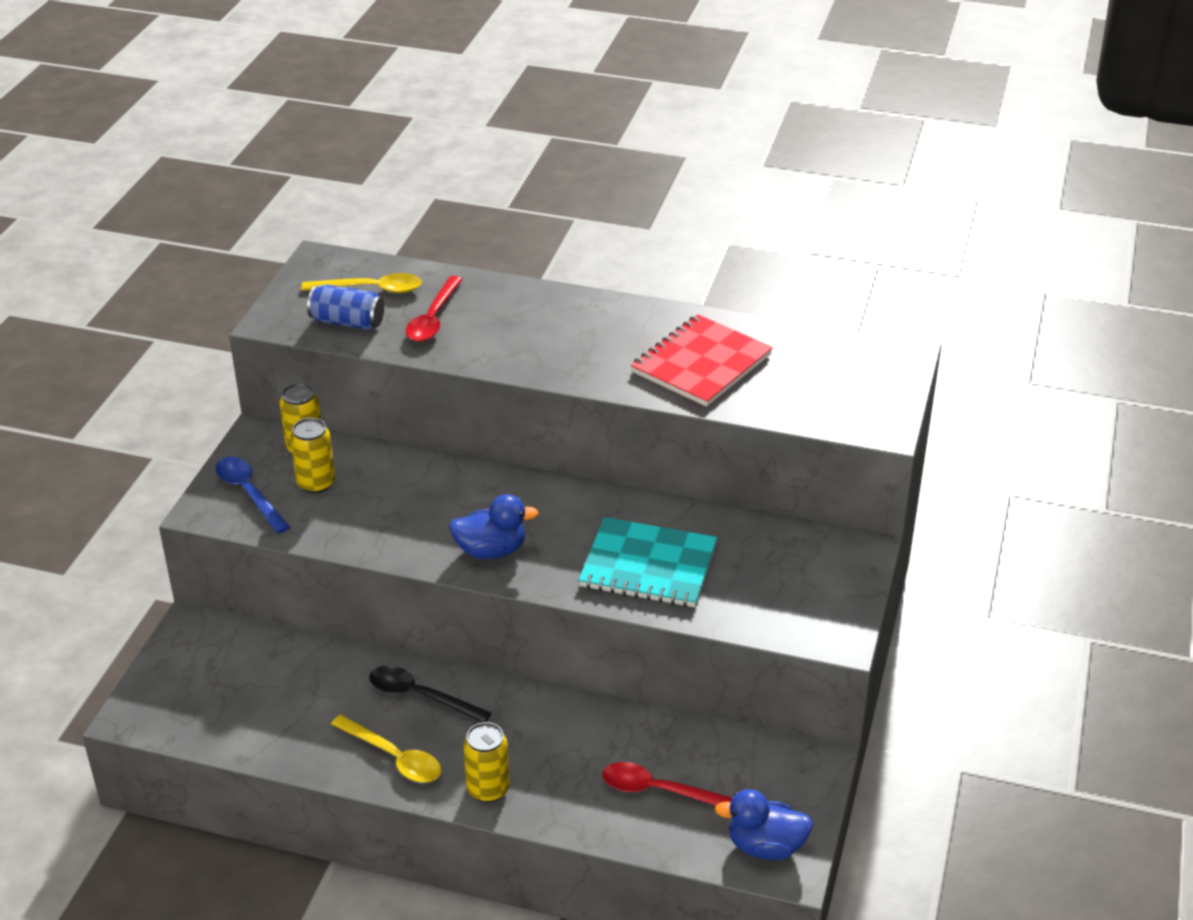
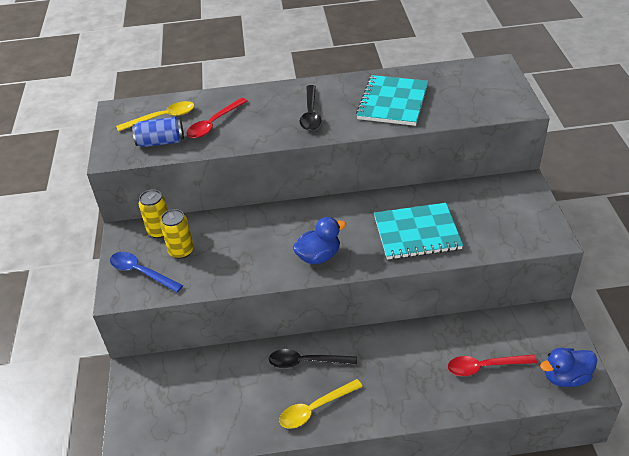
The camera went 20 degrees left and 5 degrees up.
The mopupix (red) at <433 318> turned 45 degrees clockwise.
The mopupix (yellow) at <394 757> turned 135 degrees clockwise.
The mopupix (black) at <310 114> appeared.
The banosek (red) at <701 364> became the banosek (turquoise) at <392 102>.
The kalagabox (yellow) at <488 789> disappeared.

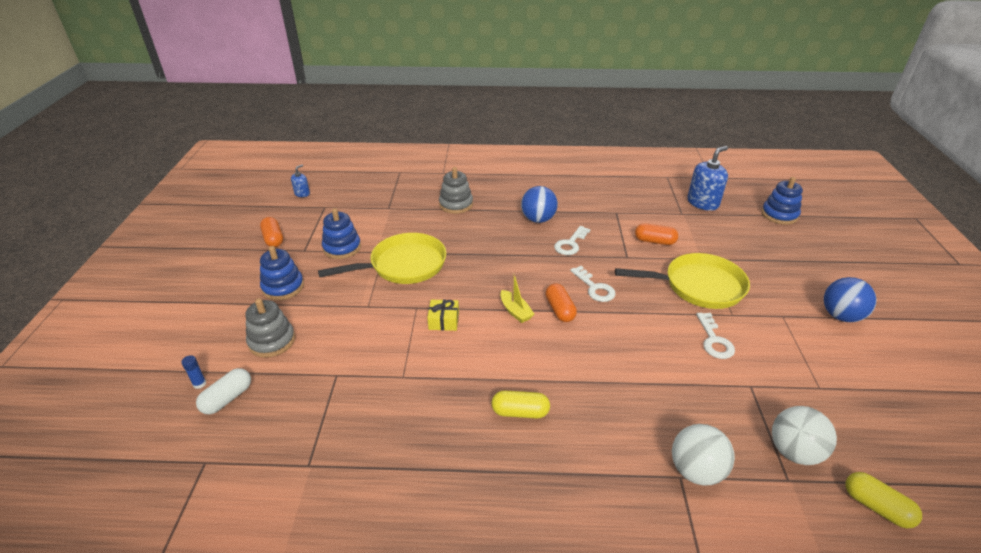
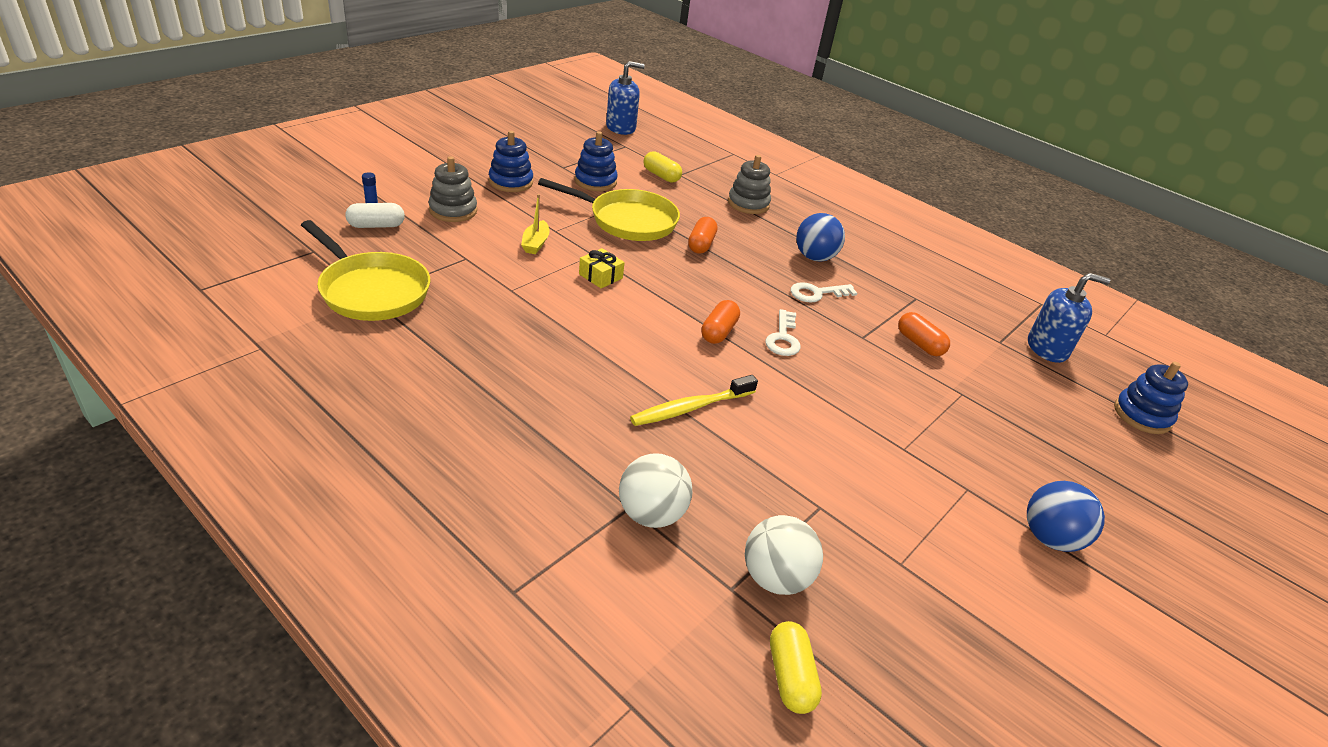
The camera went 35 degrees right and 0 degrees up.
The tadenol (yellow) moved from <698 286> to <371 290>.
The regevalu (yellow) moved from <515 311> to <535 243>.
The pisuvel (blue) at <302 193> changed to 1.92 times the size.
The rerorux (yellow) at <691 408> appeared.
The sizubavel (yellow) moved from <520 412> to <661 176>.
The sizubavel (orange) moved from <273 239> to <701 244>.
The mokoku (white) at <714 340> disappeared.

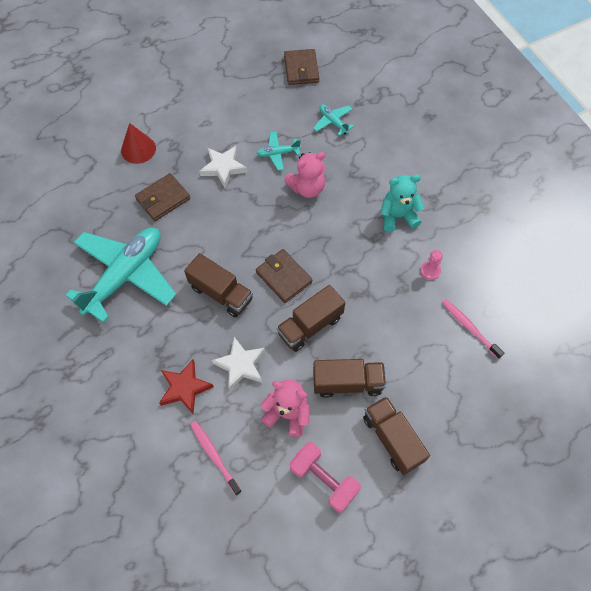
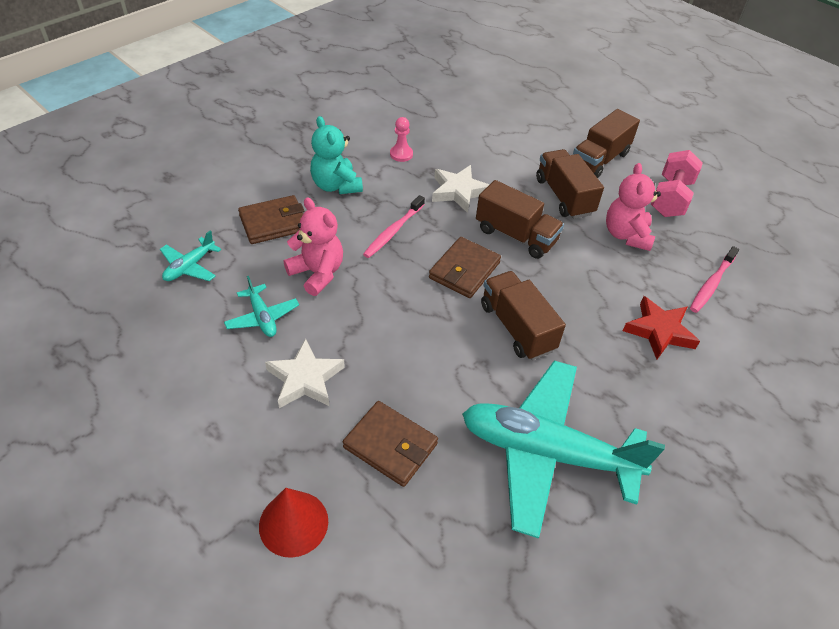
The camera went 110 degrees left and 15 degrees down.
The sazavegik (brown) moved from <301 69> to <274 223>.
The rerorux (pink) moved from <469 328> to <393 231>.
The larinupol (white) moved from <240 365> to <458 191>.
The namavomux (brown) at <221 293> turned 45 degrees counterclockwise.

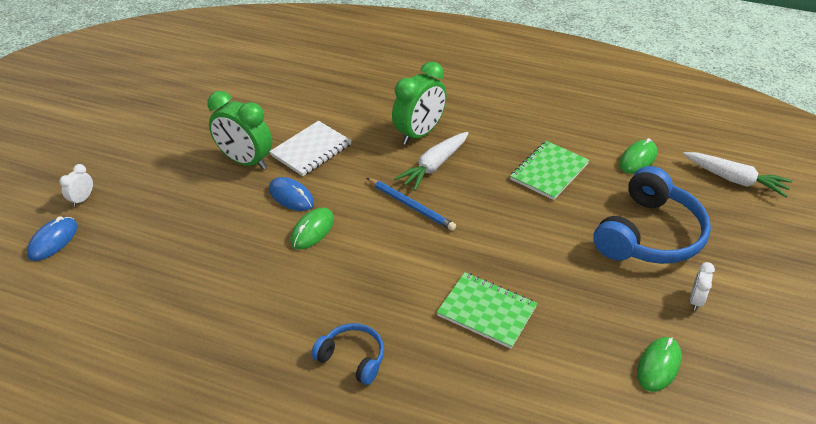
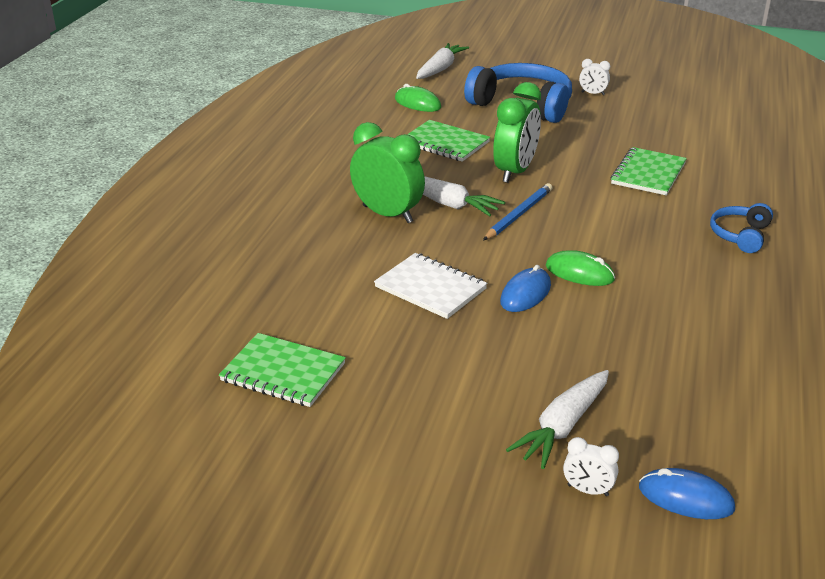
The camera went 95 degrees left and 10 degrees down.
The banosek (green) at <283 372> appeared.
The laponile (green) moved from <246 161> to <515 171>.
The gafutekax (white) at <563 426> appeared.
The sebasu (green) at <658 365> disappeared.

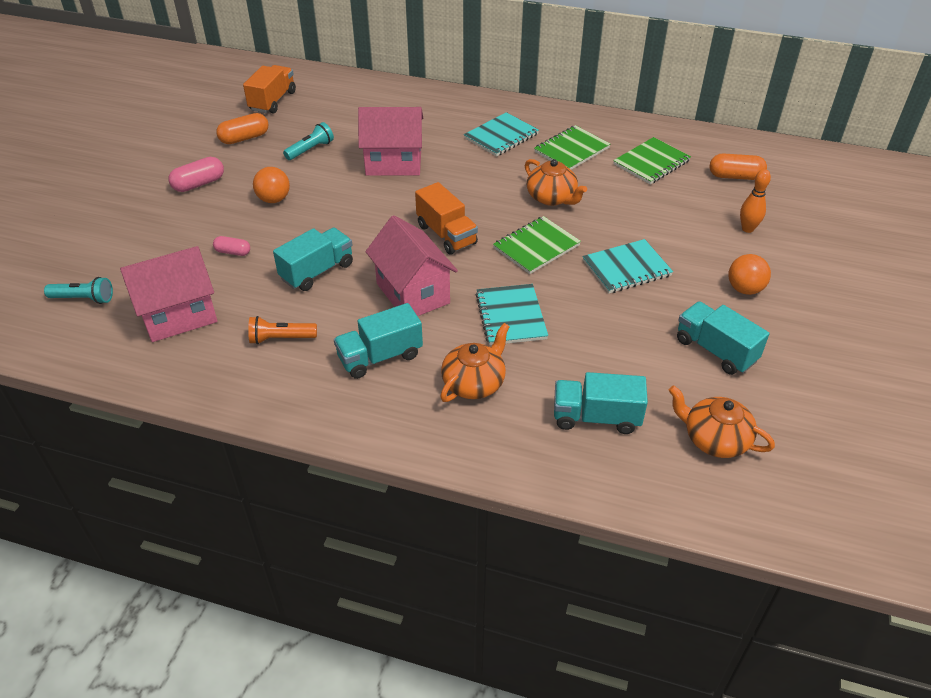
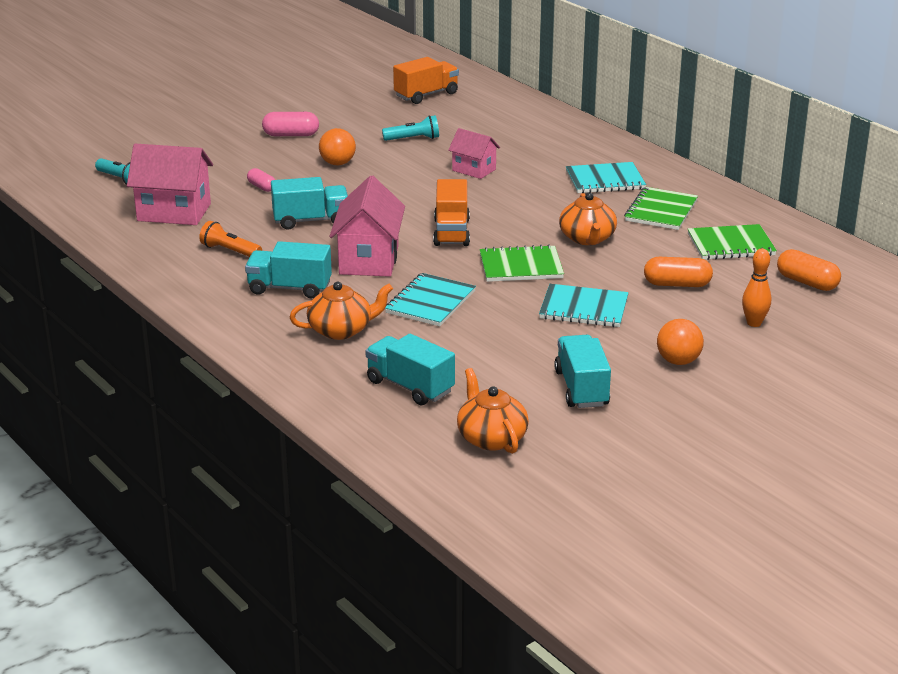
The camera went 35 degrees right and 15 degrees down.
The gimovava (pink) at <393 163> changed to 0.59 times the size.
The banosek (green) at <571 150> turned 60 degrees counterclockwise.
The sizubavel (orange) moved from <244 138> to <677 284>.

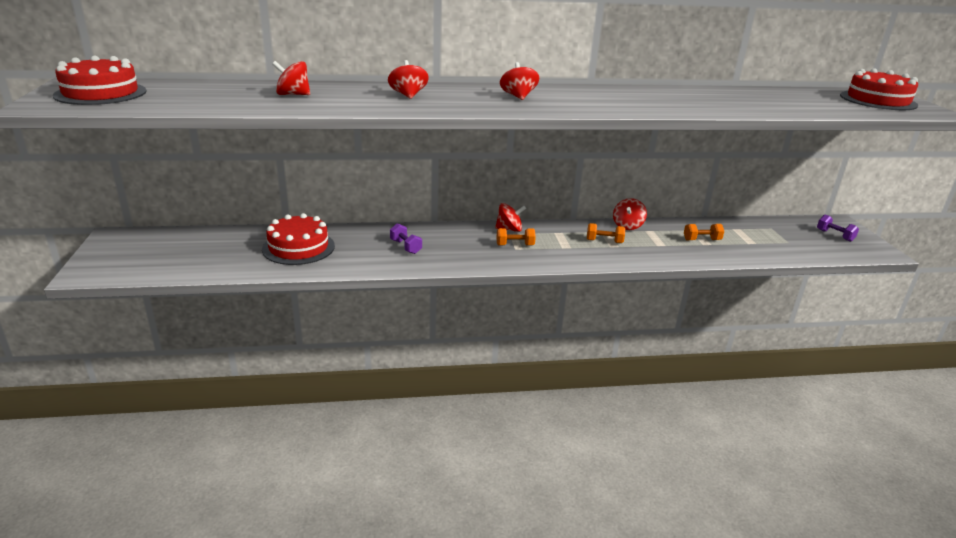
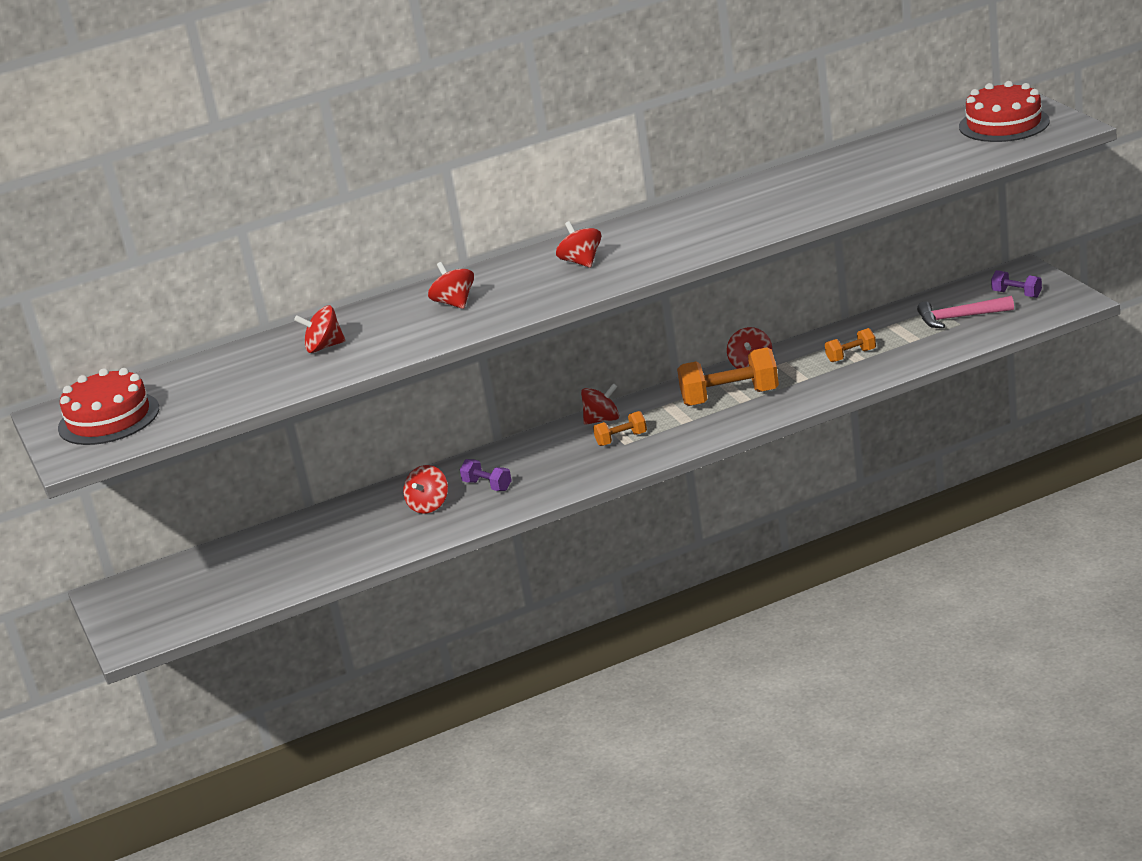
The camera went 10 degrees left and 0 degrees up.
The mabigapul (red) at <429 505> appeared.
The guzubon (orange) at <604 241> changed to 1.94 times the size.
The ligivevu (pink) at <959 318> appeared.
The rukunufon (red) at <298 247> disappeared.

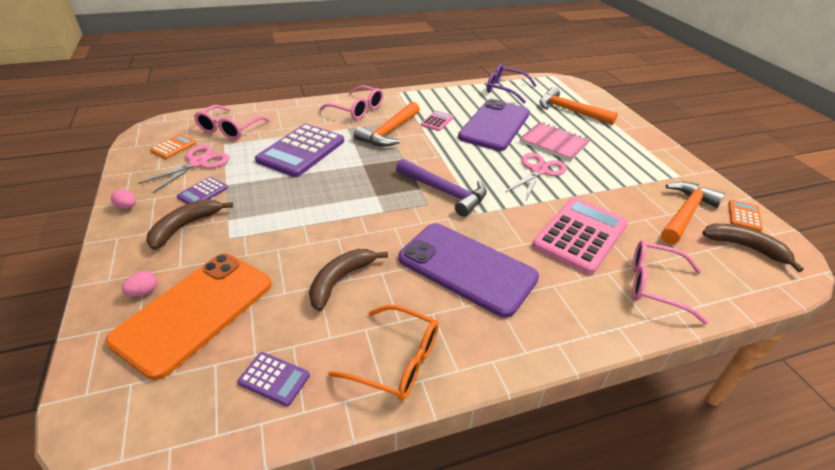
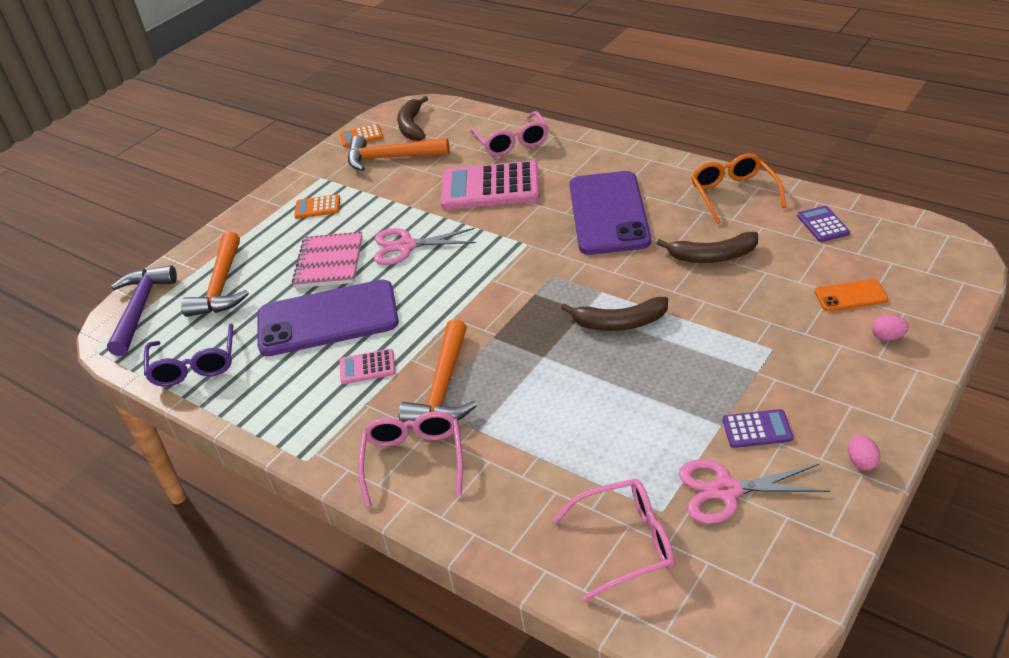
The camera went 120 degrees left and 0 degrees up.
The ligivevu (purple) moved from <444 192> to <140 309>.
The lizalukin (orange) moved from <173 147> to <317 207>.
The ligivevu (orange) at <389 132> turned 105 degrees clockwise.
The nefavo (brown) moved from <185 227> to <620 323>.
The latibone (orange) at <195 311> changed to 0.44 times the size.
The lizalukin (purple) at <301 151> disappeared.

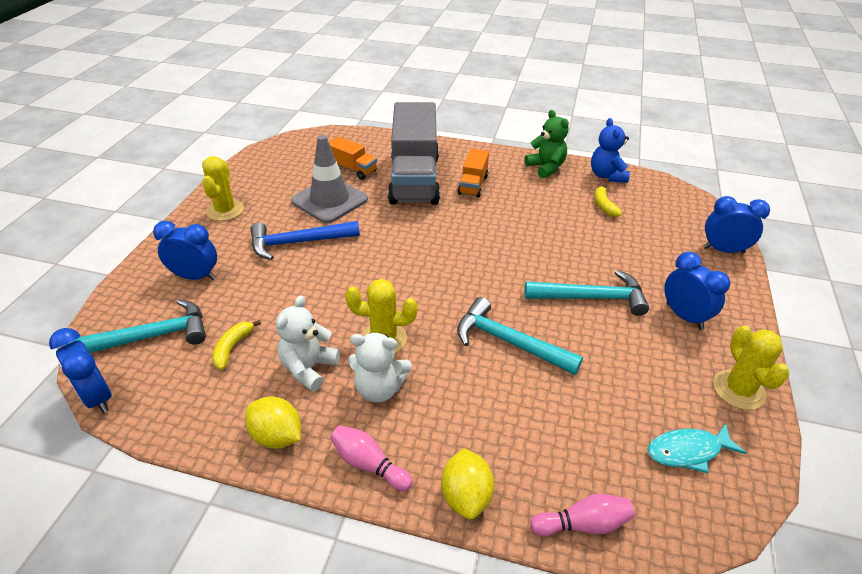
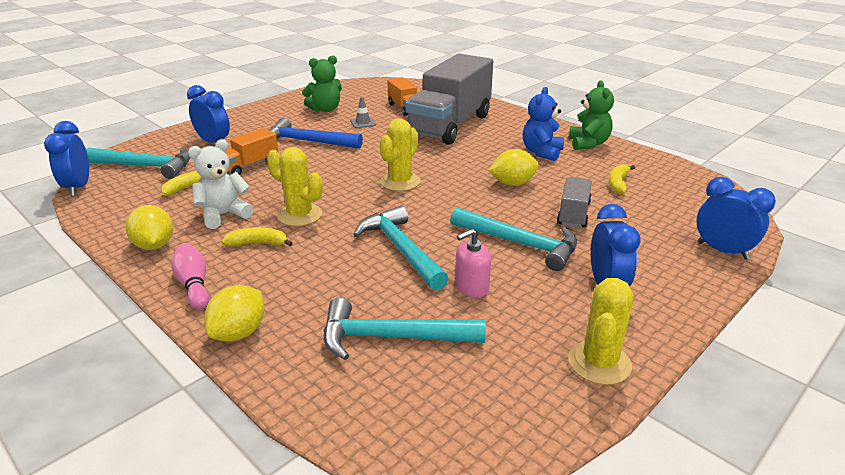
The camera went 30 degrees right and 10 degrees down.
The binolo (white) at <379 388> was replaced by the nefavo (yellow) at <258 243>.
The namavomux (orange) moved from <473 185> to <250 165>.
The binolo (green) at <325 109> appeared.
The ligivevu (turquoise) at <391 337> appeared.
The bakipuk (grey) at <329 200> changed to 0.41 times the size.
The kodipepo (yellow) moved from <225 210> to <400 182>.
The pisuvel (pink) at <471 287> appeared.
The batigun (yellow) at <512 183> appeared.
The binolo (blue) moved from <607 176> to <541 152>.
The namavomux (grey) at <573 214> appeared.
The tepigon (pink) at <583 524> disappeared.
The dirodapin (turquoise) at <688 451> disappeared.

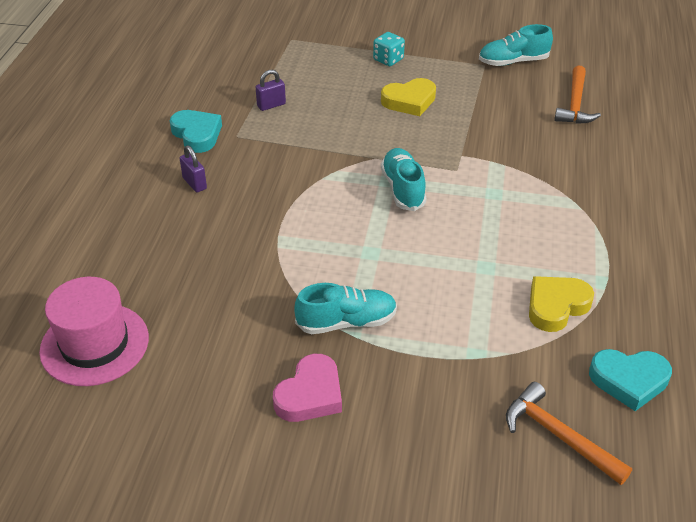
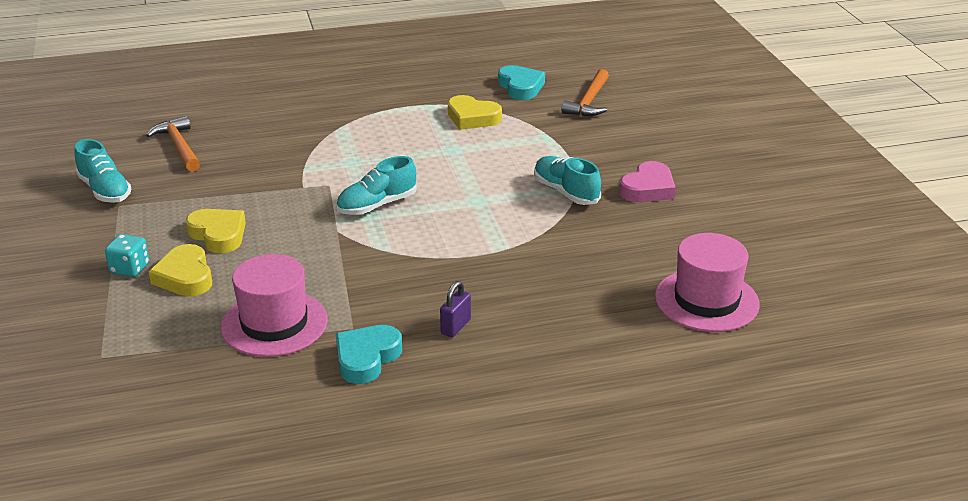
The camera went 115 degrees left and 10 degrees down.
The ligivevu (orange) at <575 104> turned 105 degrees counterclockwise.
The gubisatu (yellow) at <185 277> appeared.
The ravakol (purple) at <271 105> was replaced by the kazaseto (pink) at <274 323>.
The gubisatu (pink) at <310 394> turned 120 degrees clockwise.

